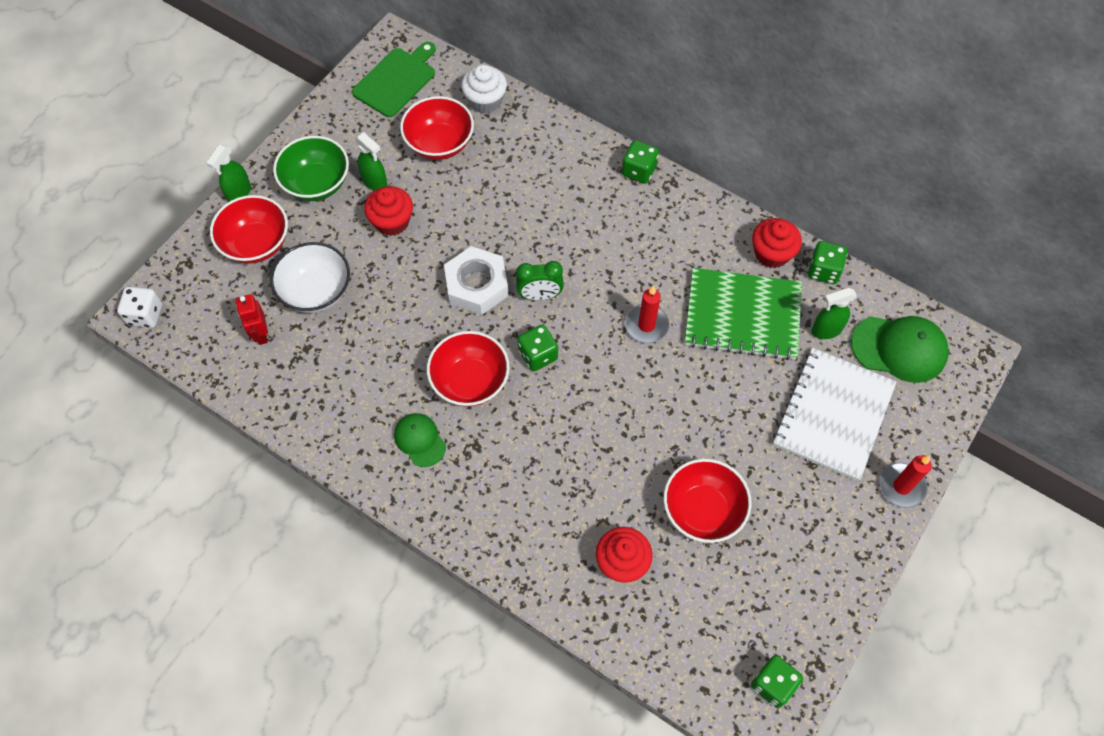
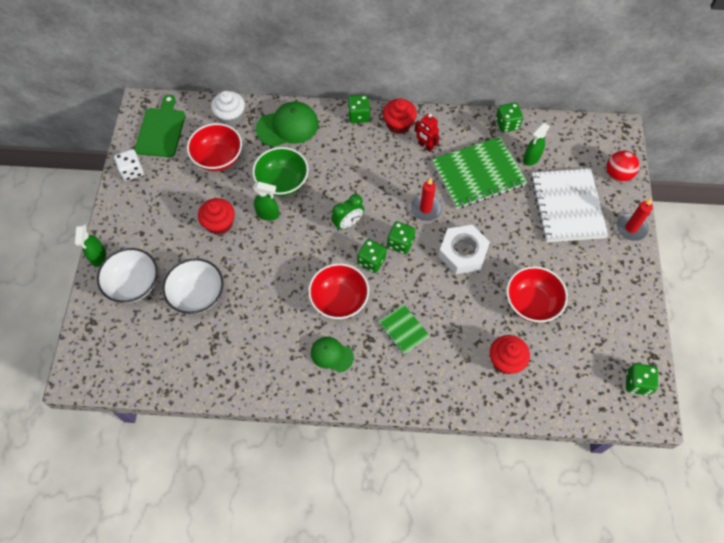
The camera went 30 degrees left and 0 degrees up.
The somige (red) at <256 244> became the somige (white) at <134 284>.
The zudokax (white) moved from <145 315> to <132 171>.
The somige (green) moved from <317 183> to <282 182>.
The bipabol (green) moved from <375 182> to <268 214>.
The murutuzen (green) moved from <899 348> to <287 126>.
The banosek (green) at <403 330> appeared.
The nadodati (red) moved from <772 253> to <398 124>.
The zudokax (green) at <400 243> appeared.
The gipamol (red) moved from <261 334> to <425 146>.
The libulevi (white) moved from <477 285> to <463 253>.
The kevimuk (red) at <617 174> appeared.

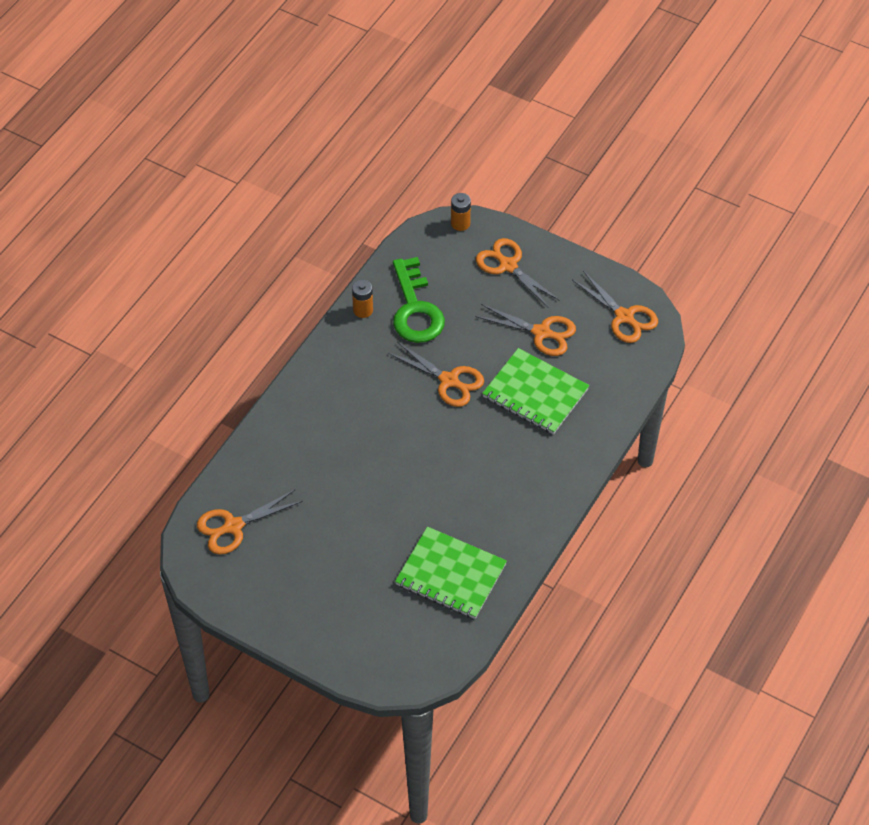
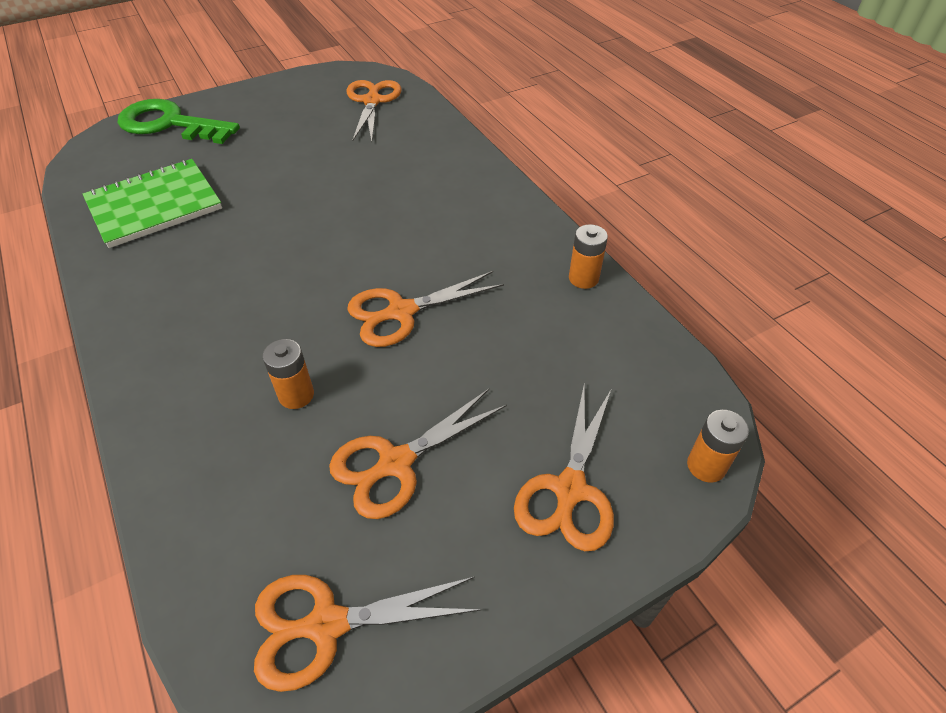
The camera went 120 degrees right and 5 degrees down.
The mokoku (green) moved from <415 309> to <169 124>.
The banosek (green) at <535 393> was replaced by the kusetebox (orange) at <296 395>.
The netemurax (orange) at <508 266> turned 120 degrees clockwise.

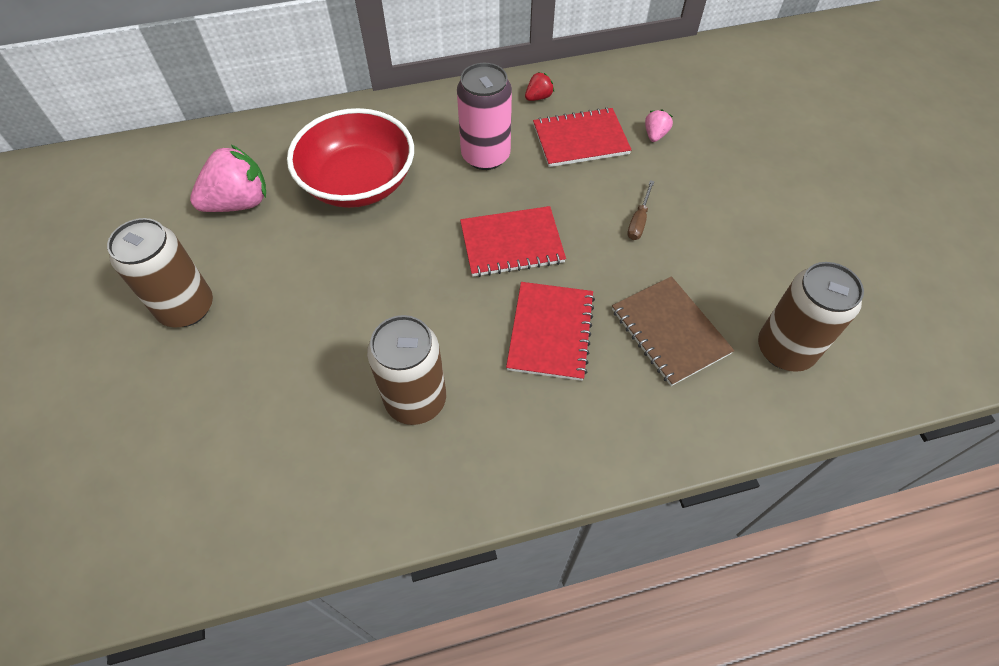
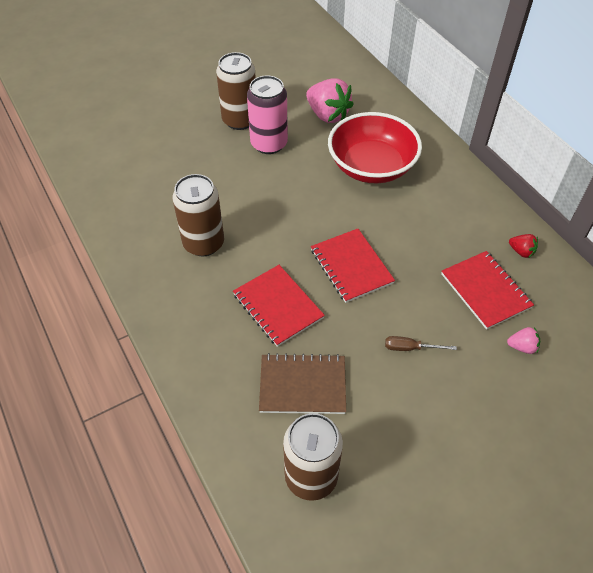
The camera went 75 degrees right and 5 degrees down.
The banosek (red) at <550 332> turned 60 degrees clockwise.
The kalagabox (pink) moved from <485 156> to <269 144>.
The banosek (brown) at <670 331> turned 45 degrees clockwise.

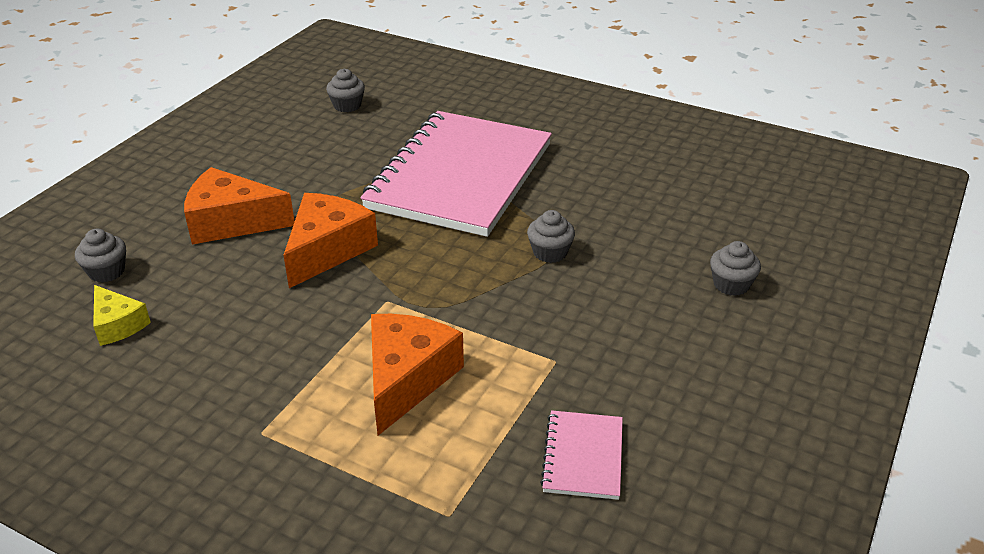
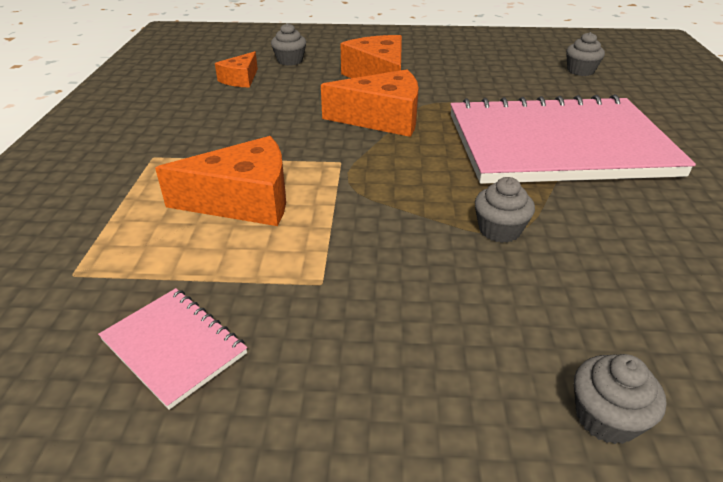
The camera went 65 degrees right and 0 degrees up.
The banosek (pink) at <583 456> turned 60 degrees clockwise.
The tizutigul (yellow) at <118 324> became the tizutigul (orange) at <240 79>.

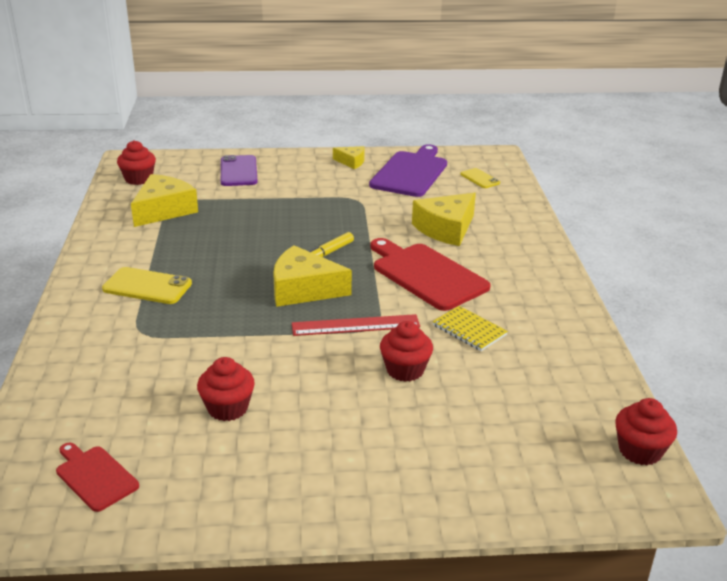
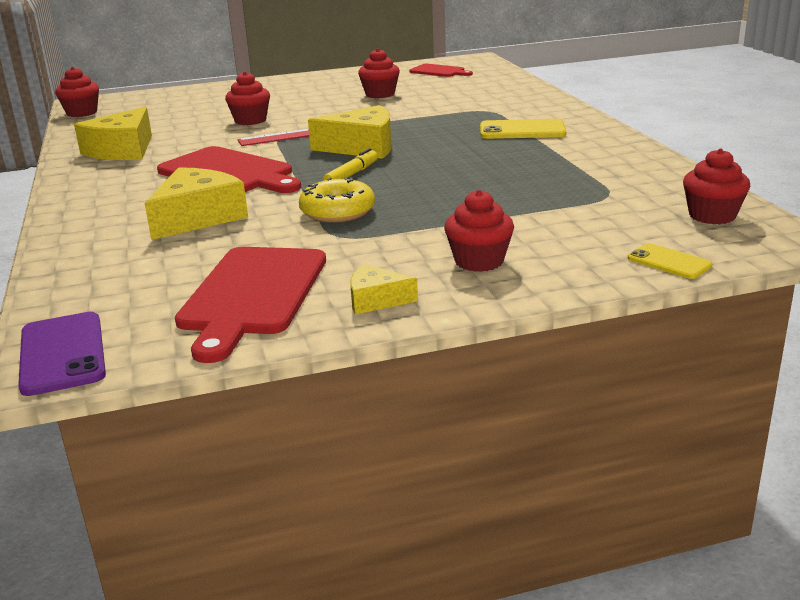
The camera went 170 degrees right and 5 degrees down.
The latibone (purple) moved from <238 171> to <62 354>.
The tizutigul (yellow) moved from <164 210> to <123 150>.
The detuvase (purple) at <410 173> became the detuvase (red) at <252 294>.
The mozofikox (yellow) at <337 212> appeared.
The nadodati (red) at <479 261> appeared.
The latibone (yellow) moved from <480 178> to <669 262>.
The banosek (yellow) at <469 330> disappeared.

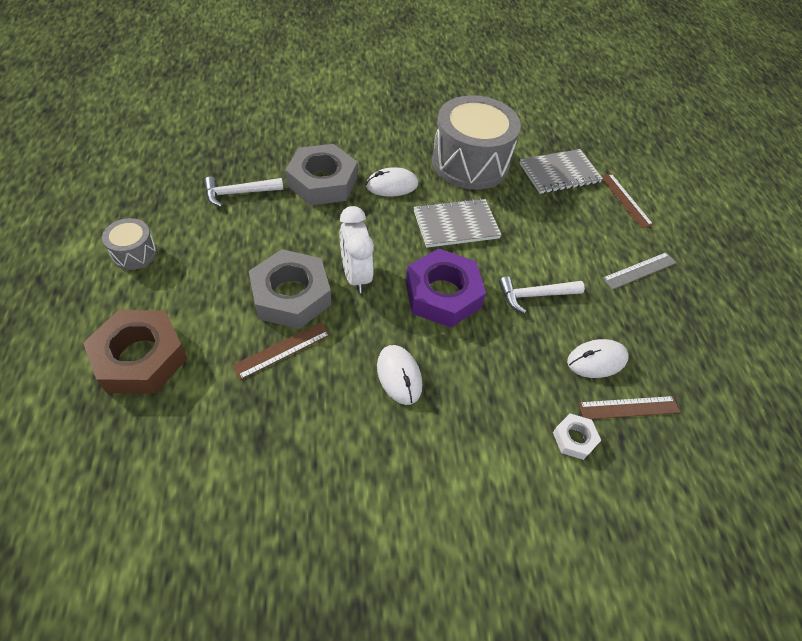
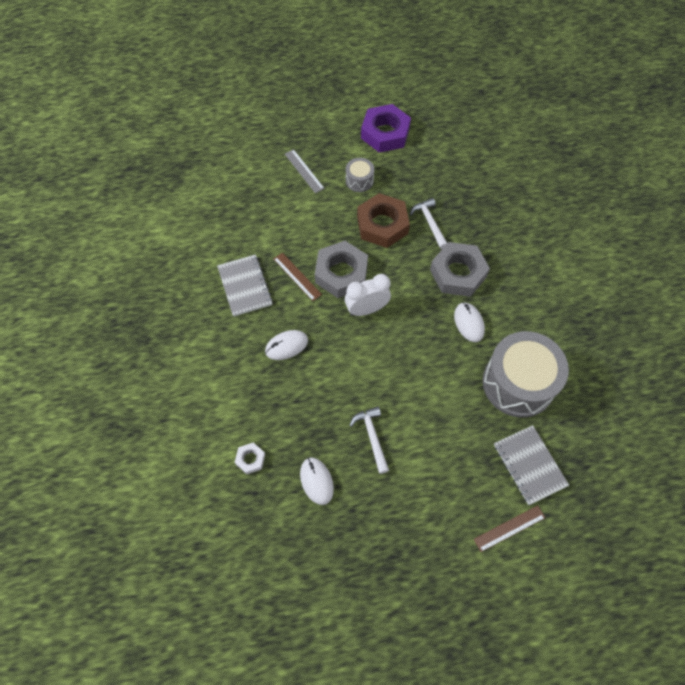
The camera went 90 degrees right and 10 degrees up.
The banosek (grey) moved from <456 225> to <245 286>.
The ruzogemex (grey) moved from <639 270> to <304 171>.
The libulevi (brown) moved from <140 357> to <382 225>.
The libulevi (purple) moved from <442 294> to <385 133>.
The ruzogemex (brown) at <628 407> disappeared.

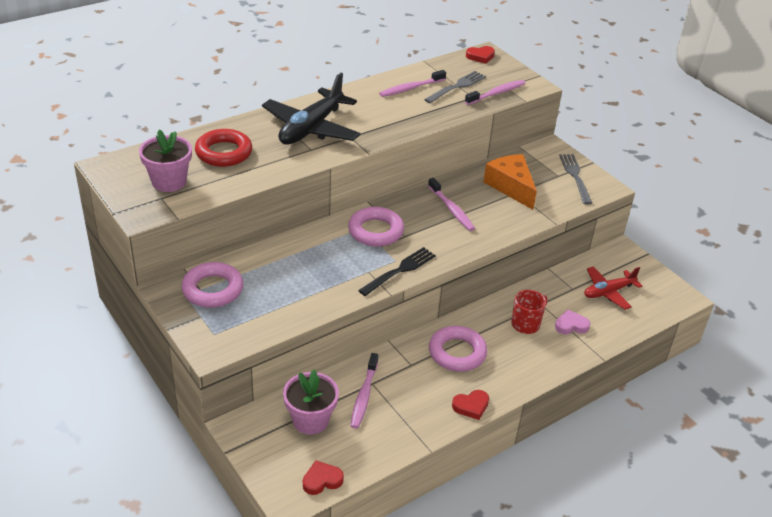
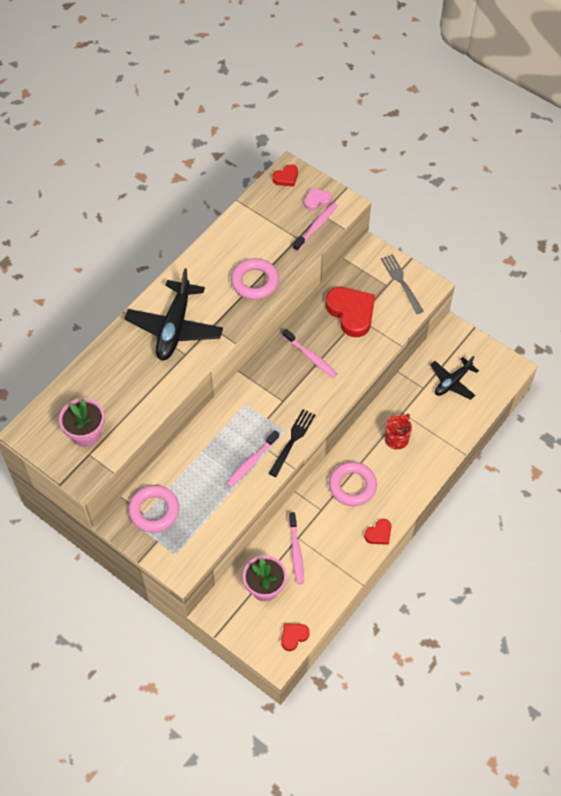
The camera went 15 degrees left and 20 degrees up.
The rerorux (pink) moved from <411 88> to <251 462>.
The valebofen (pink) moved from <375 231> to <255 282>.
The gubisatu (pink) moved from <571 325> to <316 200>.
The tizutigul (orange) at <511 187> was replaced by the gubisatu (red) at <351 313>.
The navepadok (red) at <608 292> became the navepadok (black) at <452 382>.
The valebofen (red) at <224 153> disappeared.
The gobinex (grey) at <457 86> disappeared.

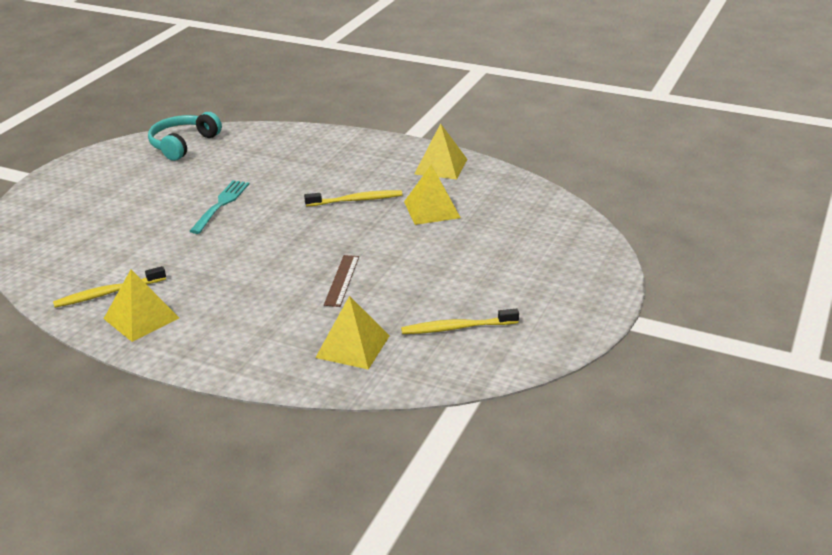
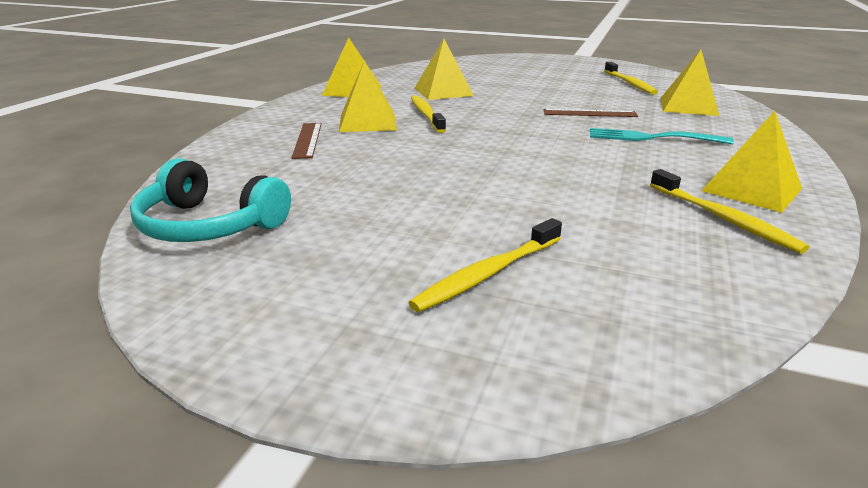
The camera went 95 degrees left and 5 degrees down.
The ruzogemex (brown) at <307 140> appeared.
The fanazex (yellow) at <368 122> appeared.
The rerorux (yellow) at <488 273> appeared.
The gobinex (turquoise) moved from <221 205> to <653 138>.

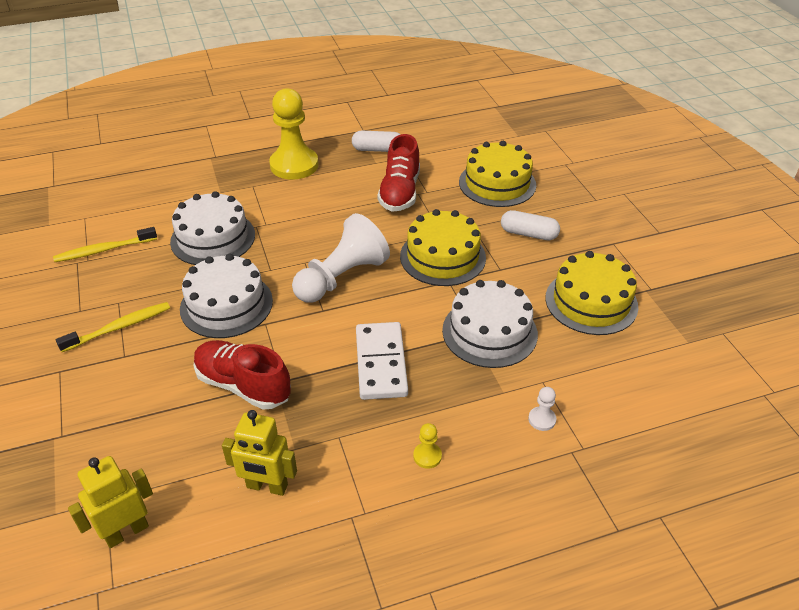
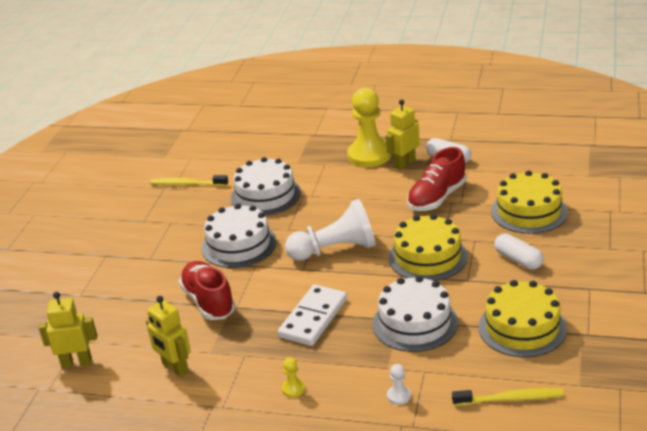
The camera went 35 degrees right and 10 degrees down.
The gipamol (yellow) at <404 163> appeared.
The rerorux (yellow) moved from <119 327> to <510 399>.

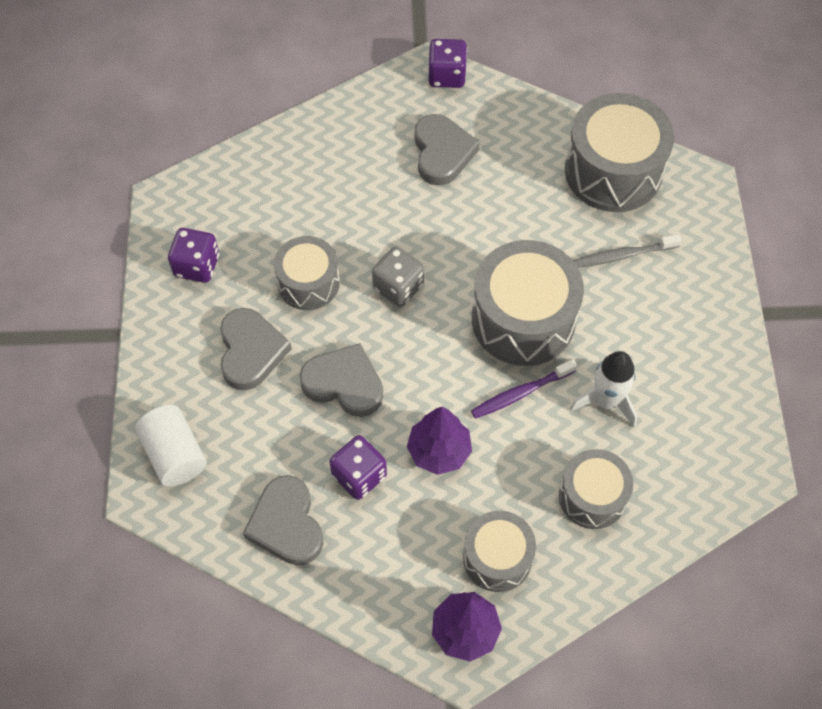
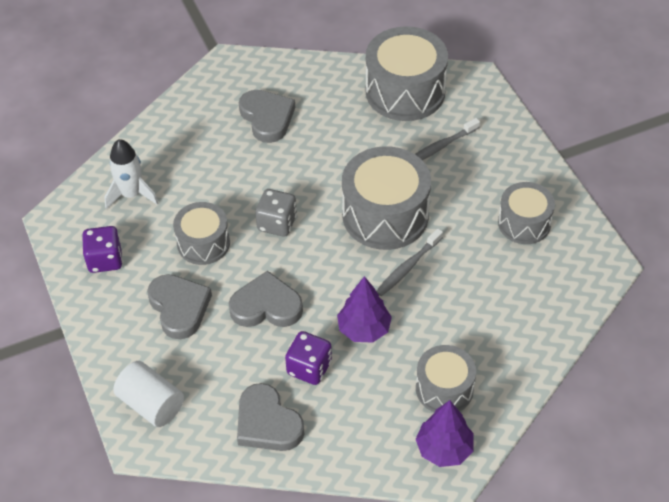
The camera went 20 degrees left and 10 degrees down.
The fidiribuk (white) moved from <606 401> to <131 194>.
The rerorux (purple) at <520 393> became the rerorux (grey) at <408 267>.
The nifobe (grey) moved from <592 496> to <524 223>.
The zudokax (purple) at <447 76> disappeared.

